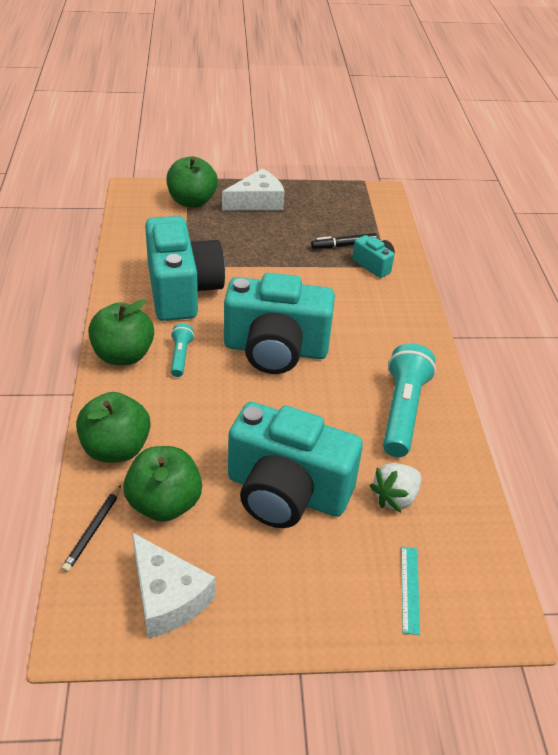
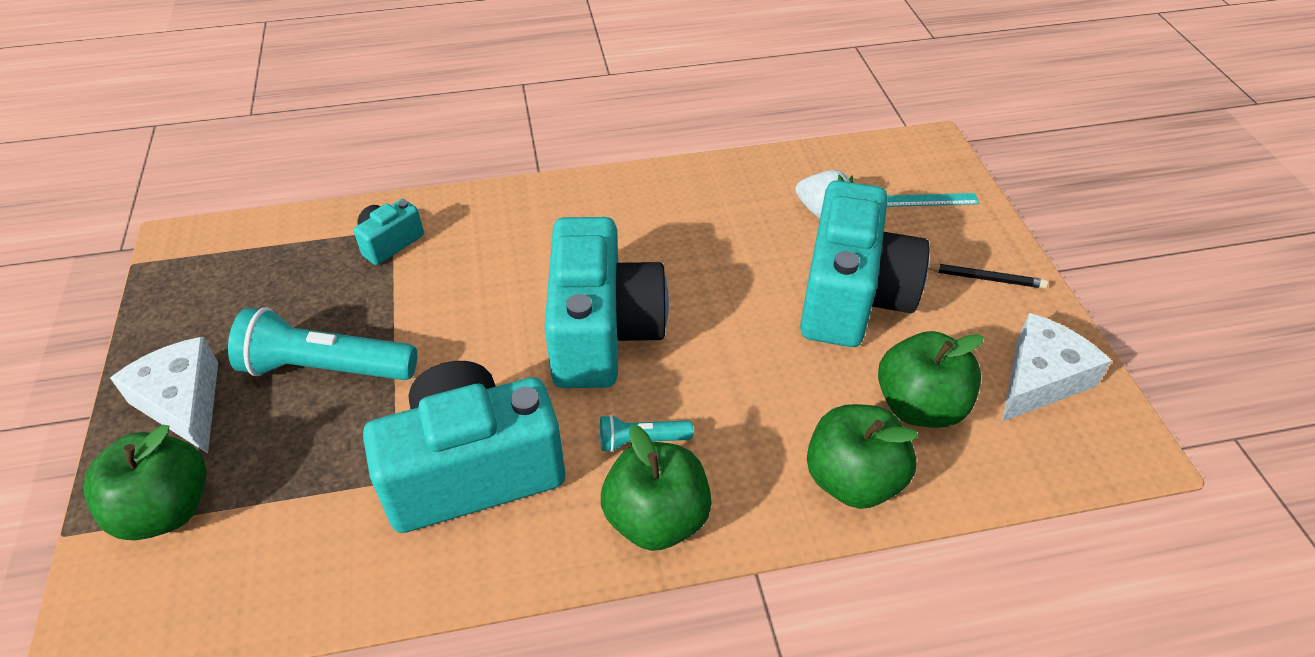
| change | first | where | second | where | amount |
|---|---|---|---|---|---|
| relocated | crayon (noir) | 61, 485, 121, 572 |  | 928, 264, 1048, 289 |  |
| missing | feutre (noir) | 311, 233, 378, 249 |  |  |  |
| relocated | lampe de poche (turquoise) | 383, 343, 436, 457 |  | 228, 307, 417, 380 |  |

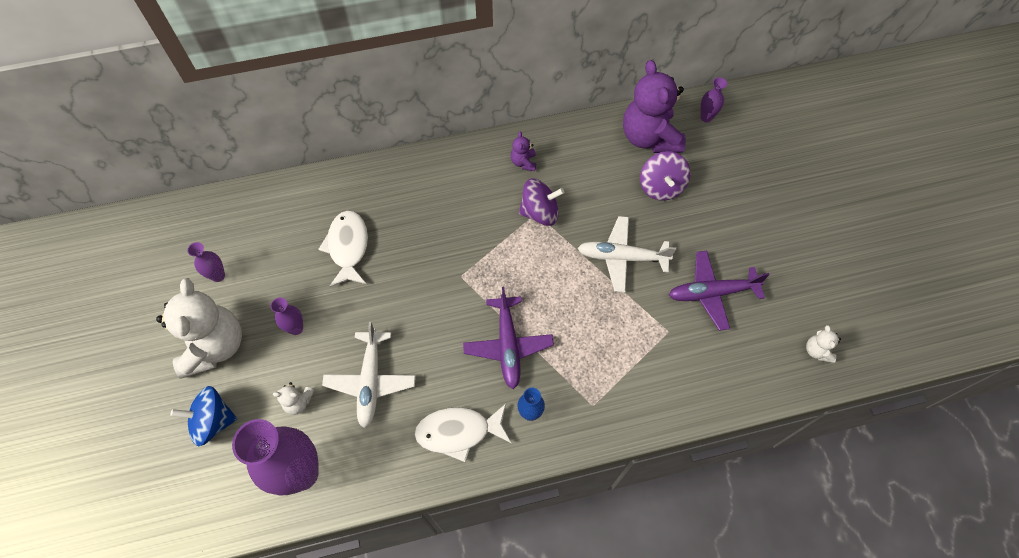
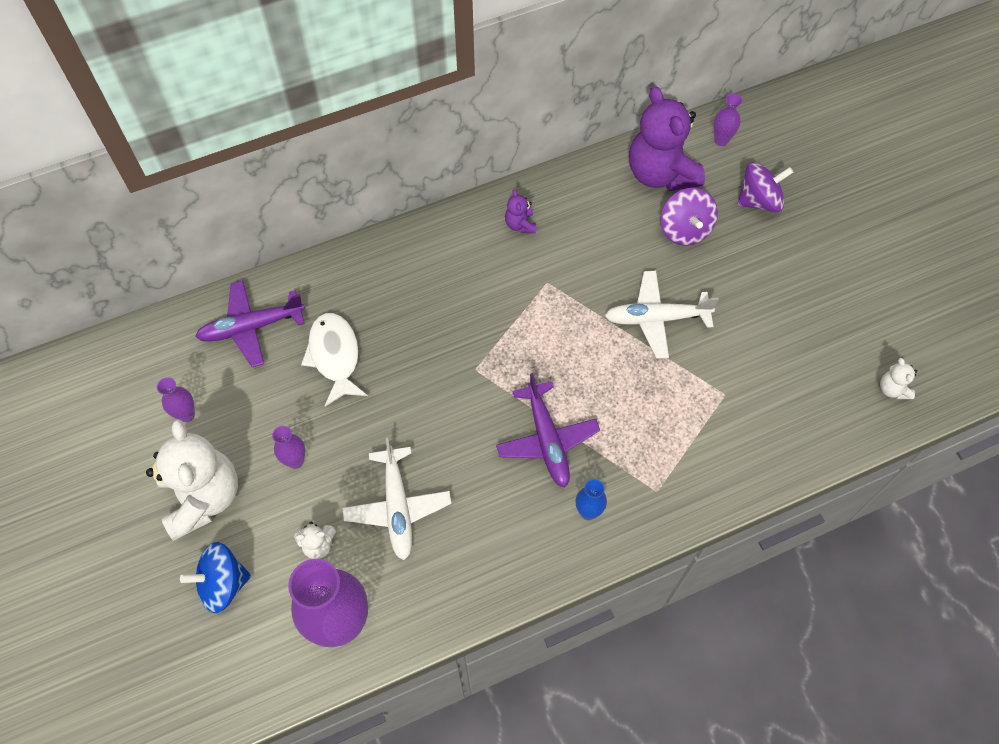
| change | first | where | second | where | amount |
|---|---|---|---|---|---|
| missing | poisson (blanc) | 414, 404, 511, 462 |  |  |  |
| relocated | toupie (violet) | 519, 178, 564, 226 |  | 737, 162, 794, 212 |  |
| relocated | avion (violet) | 669, 251, 770, 331 |  | 195, 280, 305, 367 |  |

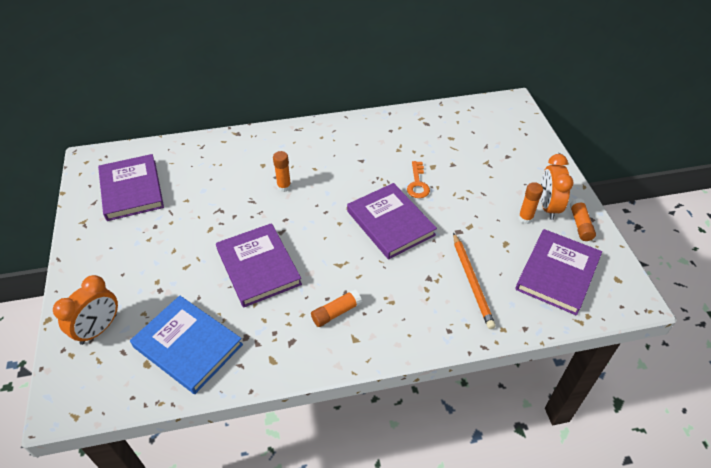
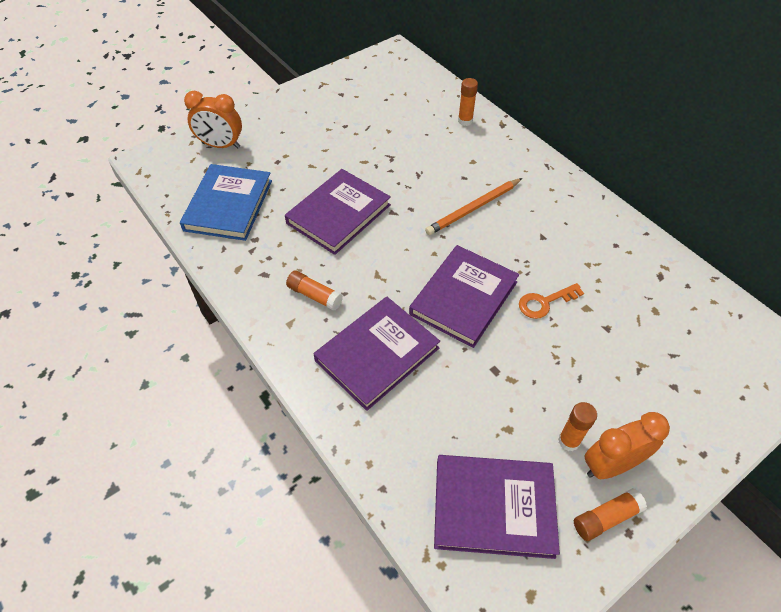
| change | first | where | second | where | amount |
|---|---|---|---|---|---|
| relocated | livre (violet) | 98, 154, 164, 221 |  | 314, 297, 440, 411 |  |
| relocated | bâton de colle (orange) | 273, 151, 291, 192 |  | 458, 78, 478, 126 |  |
| relocated | crayon (orange) | 453, 232, 496, 329 |  | 425, 178, 522, 235 |  |

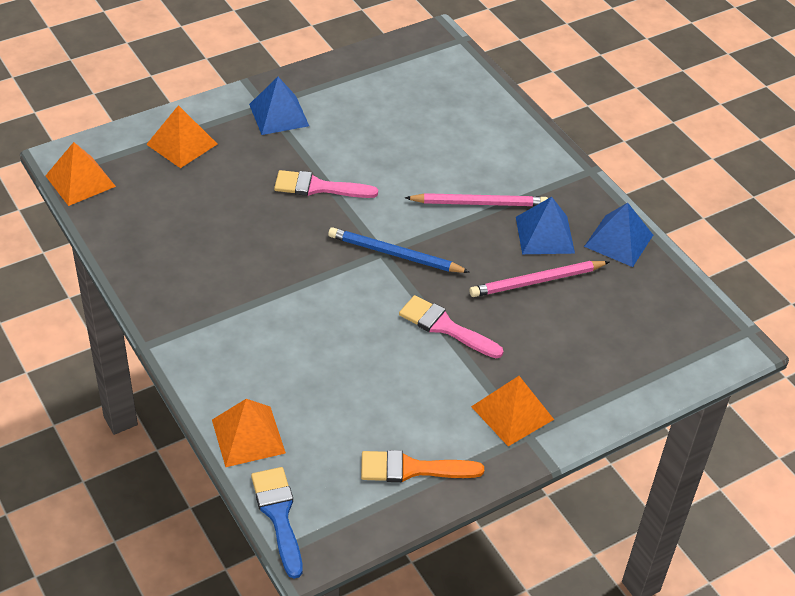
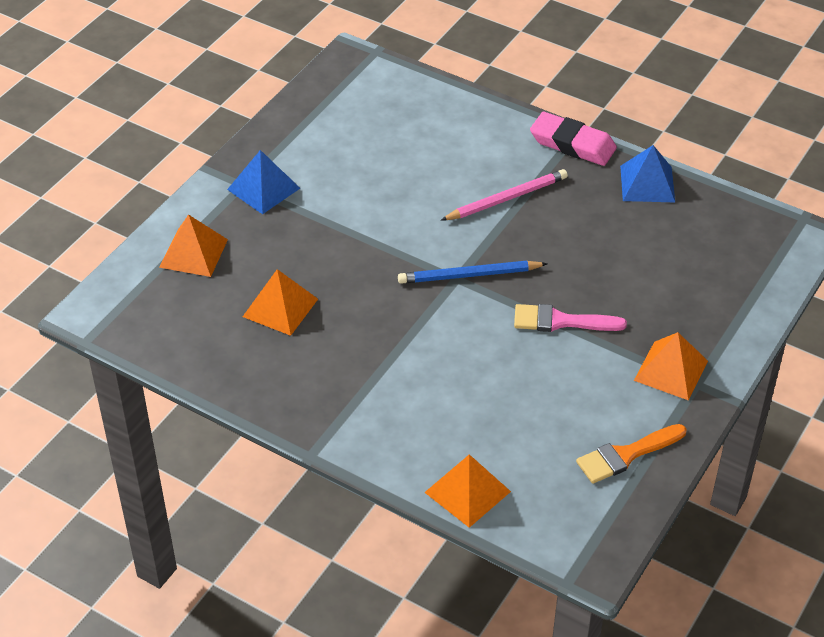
| change | first | where | second | where | amount |
|---|---|---|---|---|---|
| relocated | pyramide (orange) | 45, 142, 116, 206 |  | 243, 269, 318, 336 |  |
| missing | pinceau (bleu) | 251, 467, 303, 579 |  |  |  |
| missing | pinceau (rose) | 274, 170, 378, 198 |  |  |  |
| missing | crayon (rose) | 469, 261, 609, 297 |  |  |  |
| missing | pyramide (bleu) | 516, 197, 575, 254 |  |  |  |
| appeared |  |  | gomme (rose) | 530, 112, 617, 166 |  |

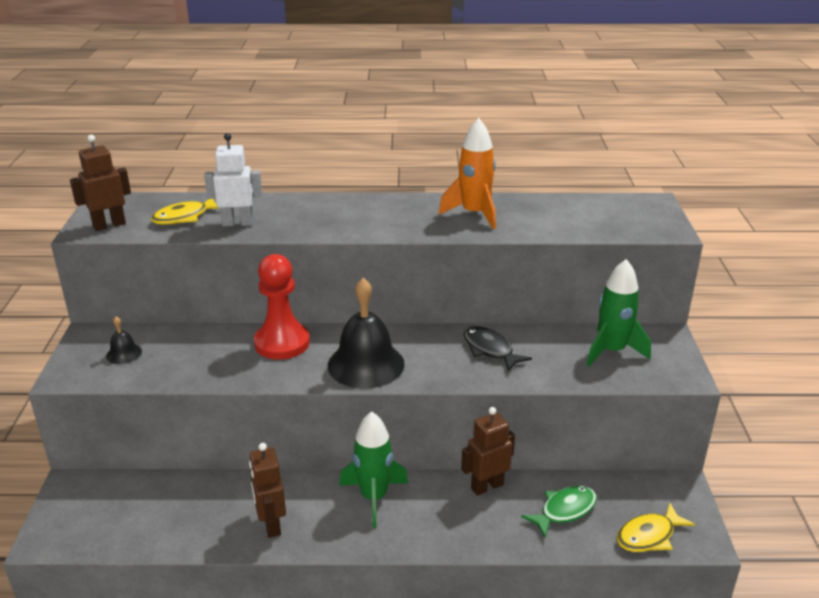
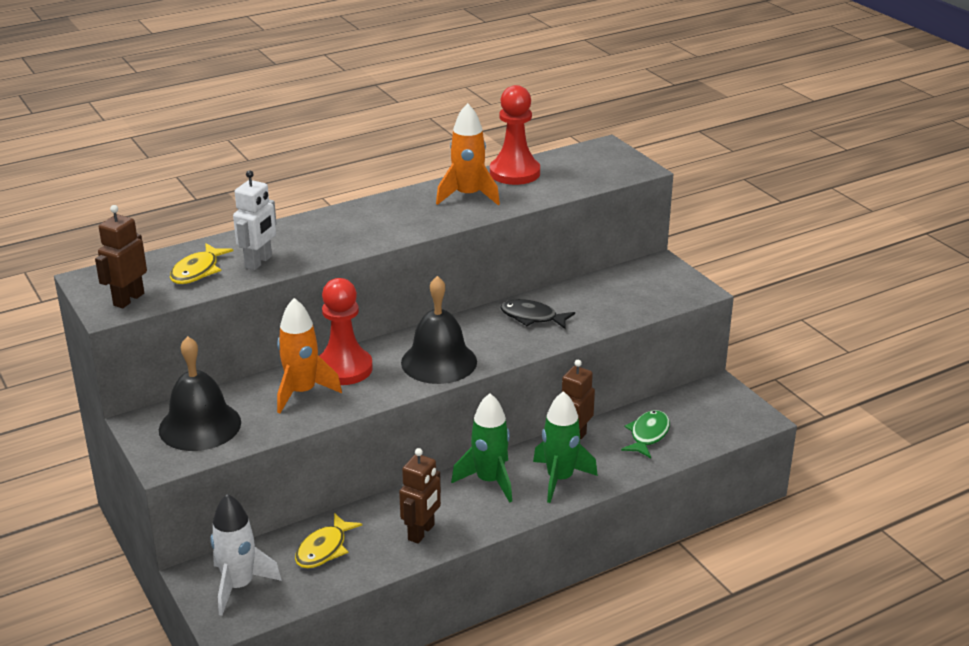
| change | first | where | second | where | amount |
|---|---|---|---|---|---|
| size | cloche (noir) | 106, 316, 142, 364 |  | 159, 336, 241, 451 | x2.20 |
| spun | robot (blanc) | 204, 133, 262, 227 |  | 233, 170, 277, 270 | 150 degrees clockwise |
| spun | robot (marron) | 249, 443, 286, 538 |  | 399, 448, 441, 544 | 105 degrees counterclockwise |
| relocated | fusée (vert) | 587, 259, 651, 367 |  | 533, 391, 598, 503 |  |
| relocated | poisson (jaune) | 617, 503, 695, 552 |  | 295, 513, 362, 568 |  |
| appeared |  |  | fusée (blanc) | 210, 494, 282, 616 |  |
| appeared |  |  | fusée (orange) | 277, 298, 342, 413 |  |
| appeared |  |  | pion (rouge) | 490, 85, 540, 185 |  |

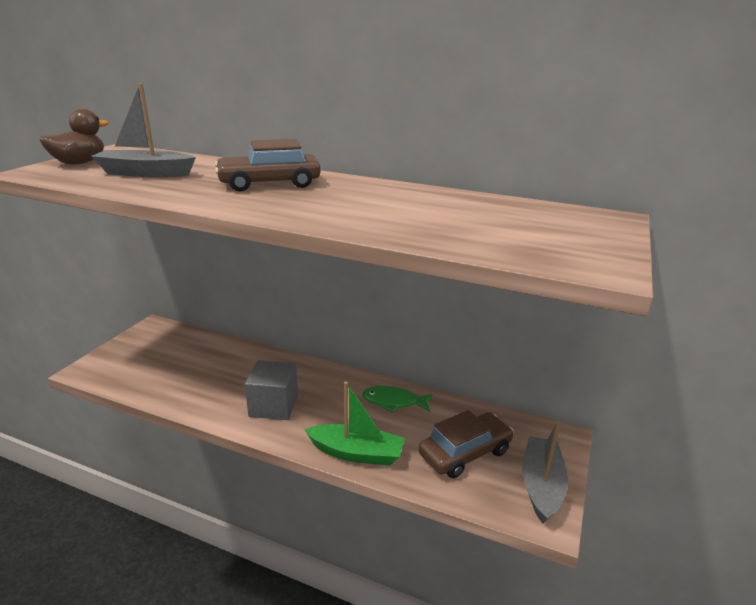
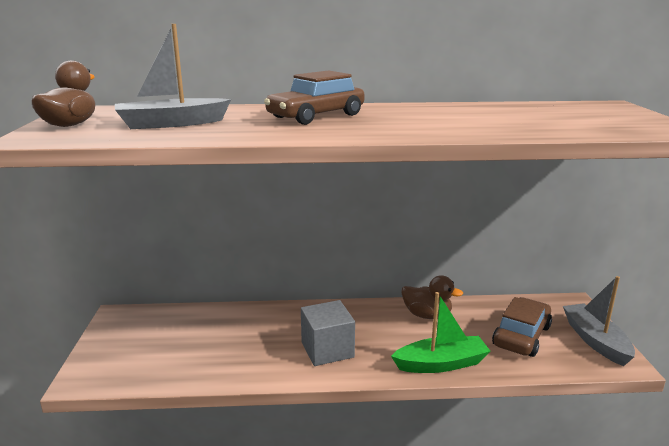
| change | first | where | second | where | amount |
|---|---|---|---|---|---|
| exchanged | poisson (vert) | 362, 386, 433, 412 | canard (marron) | 402, 275, 463, 319 |  |

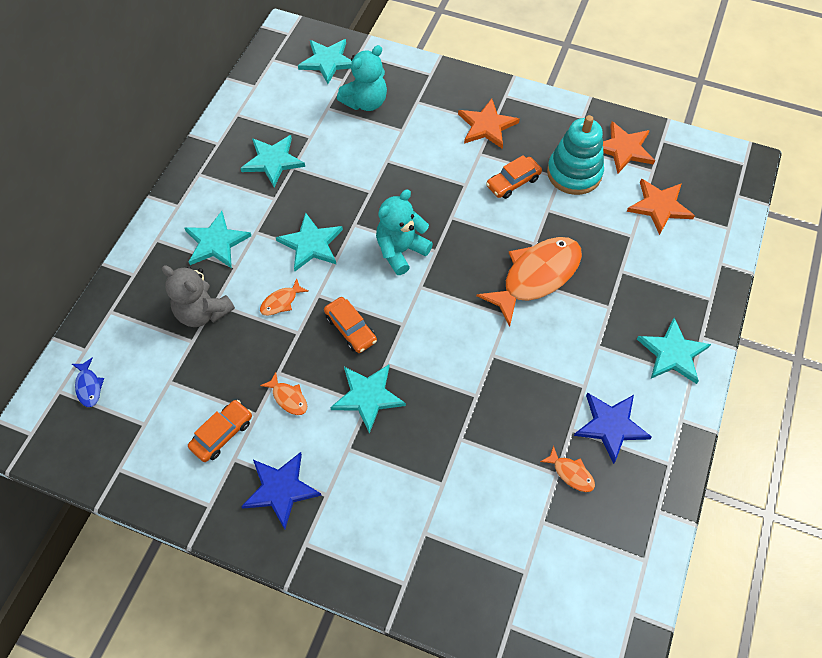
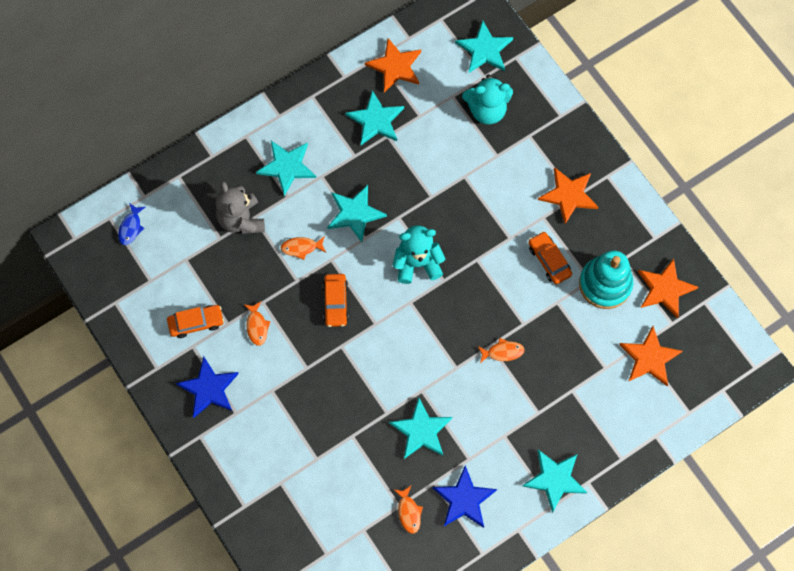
| change | first | where | second | where | amount |
|---|---|---|---|---|---|
| relocated | étoile (turquoise) | 330, 365, 406, 434 |  | 389, 398, 452, 459 |  |
| size | poisson (orange) | 476, 237, 582, 327 |  | 478, 338, 525, 363 | x0.43 |
| spun | voiture (orange) | 486, 155, 542, 199 |  | 528, 231, 572, 284 | 60 degrees clockwise |
| appeared |  |  | étoile (orange) | 365, 38, 421, 92 |  |

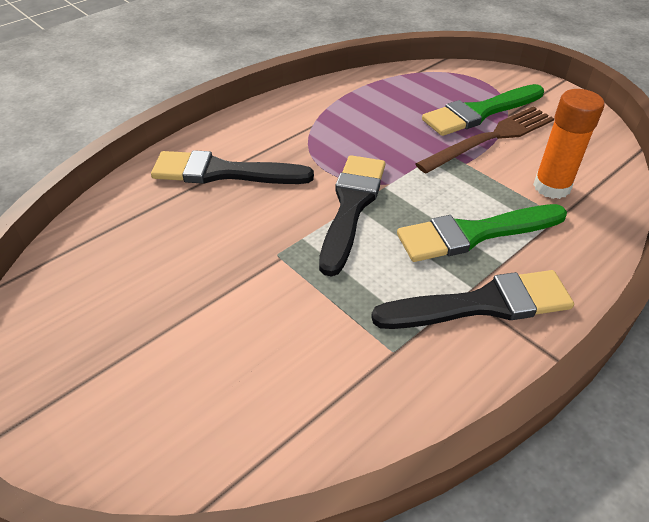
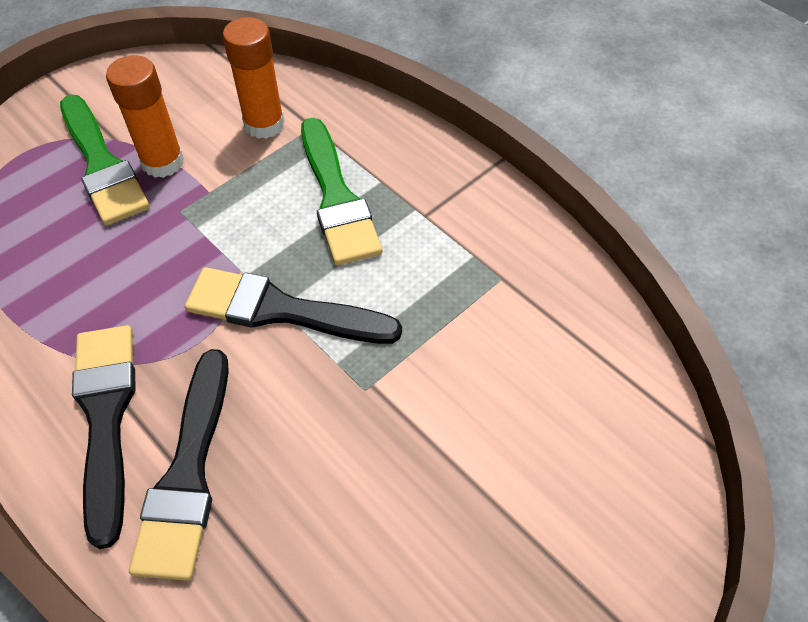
| change | first | where | second | where | amount |
|---|---|---|---|---|---|
| relocated | pinceau (noir) | 371, 270, 574, 329 |  | 72, 325, 135, 549 |  |
| exchanged | fourchette (marron) | 415, 106, 555, 173 | bâton de colle (orange) | 106, 55, 184, 178 |  |

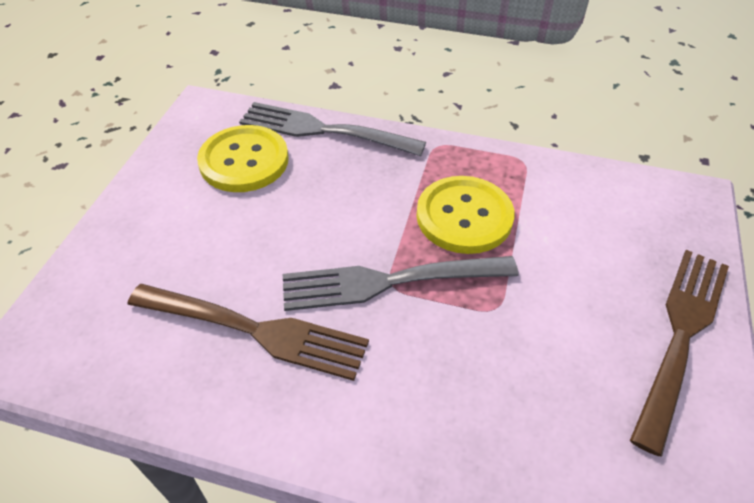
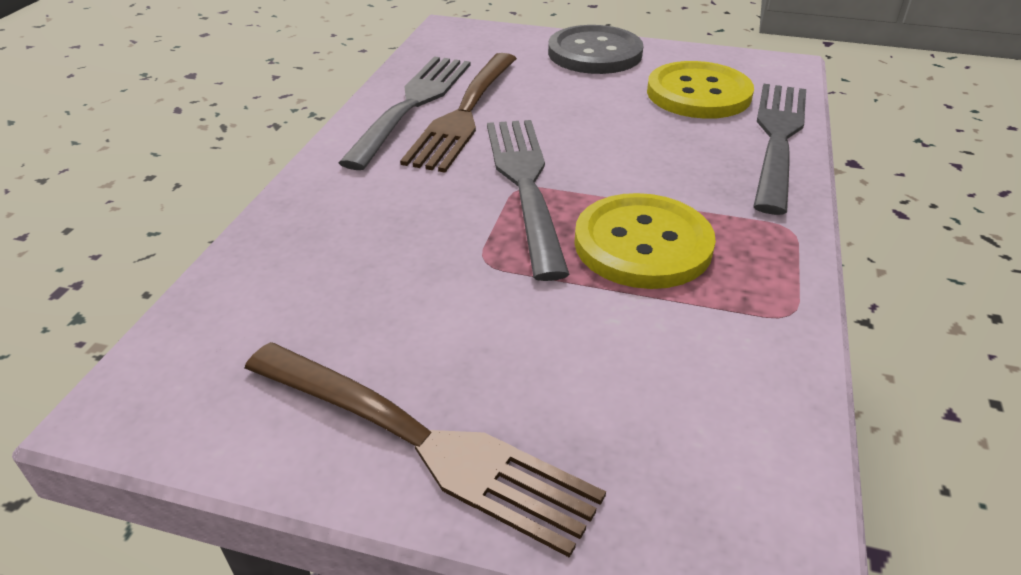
| change | first | where | second | where | amount |
|---|---|---|---|---|---|
| appeared |  |  | fourchette (gris) | 339, 56, 470, 170 |  |
| appeared |  |  | bouton (gris) | 548, 25, 643, 74 |  |

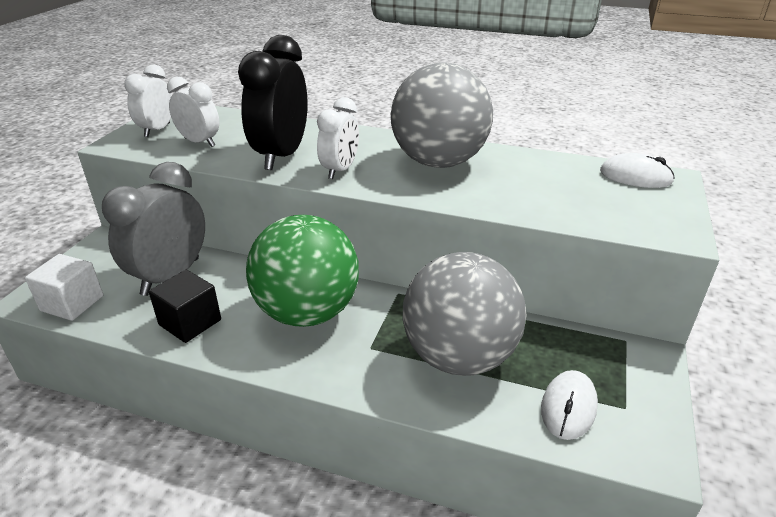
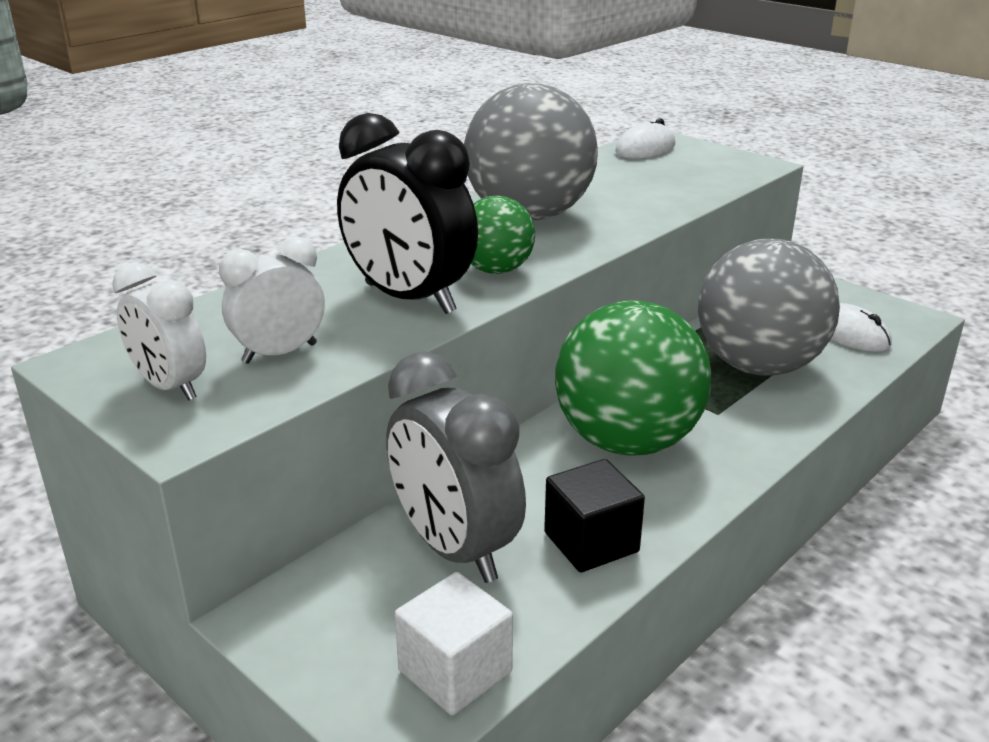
| change | first | where | second | where | amount |
|---|---|---|---|---|---|
| exchanged | réveil (blanc) | 317, 97, 359, 179 | balle (vert) | 471, 196, 535, 274 |  |

